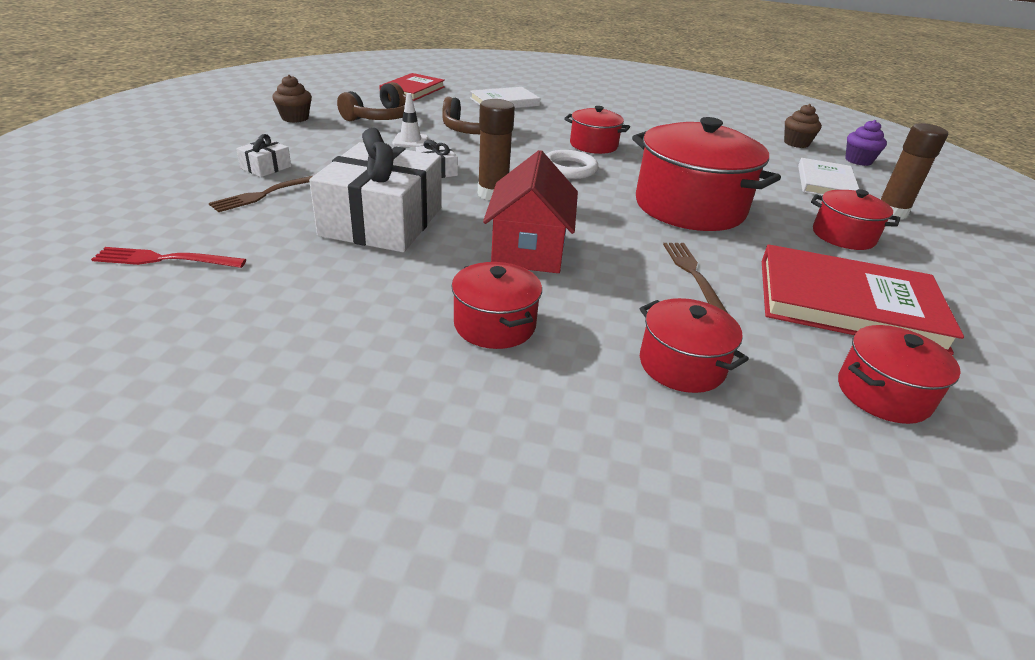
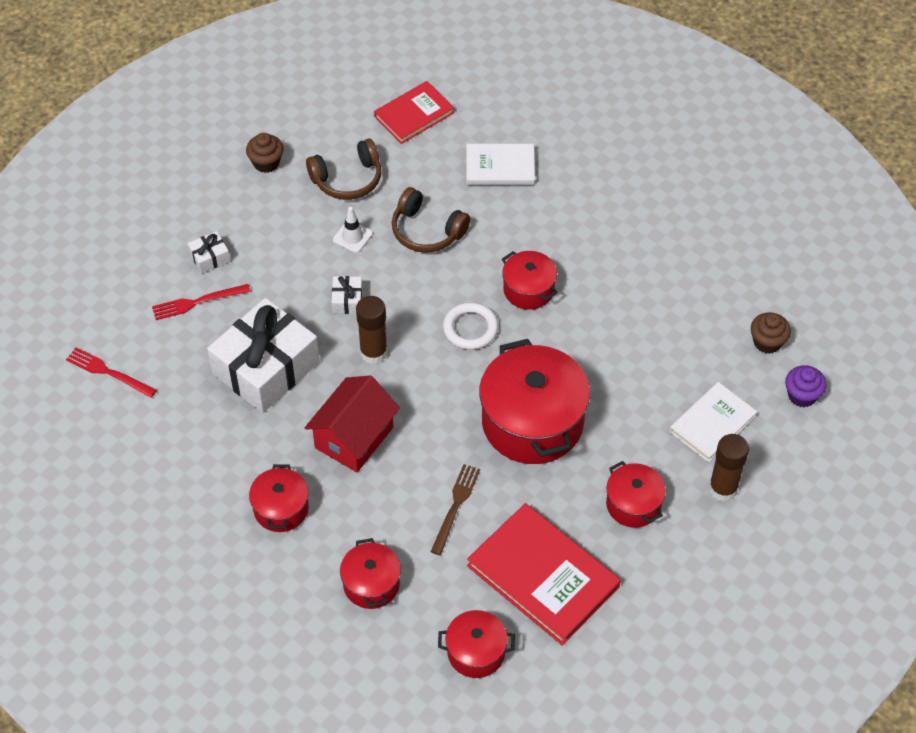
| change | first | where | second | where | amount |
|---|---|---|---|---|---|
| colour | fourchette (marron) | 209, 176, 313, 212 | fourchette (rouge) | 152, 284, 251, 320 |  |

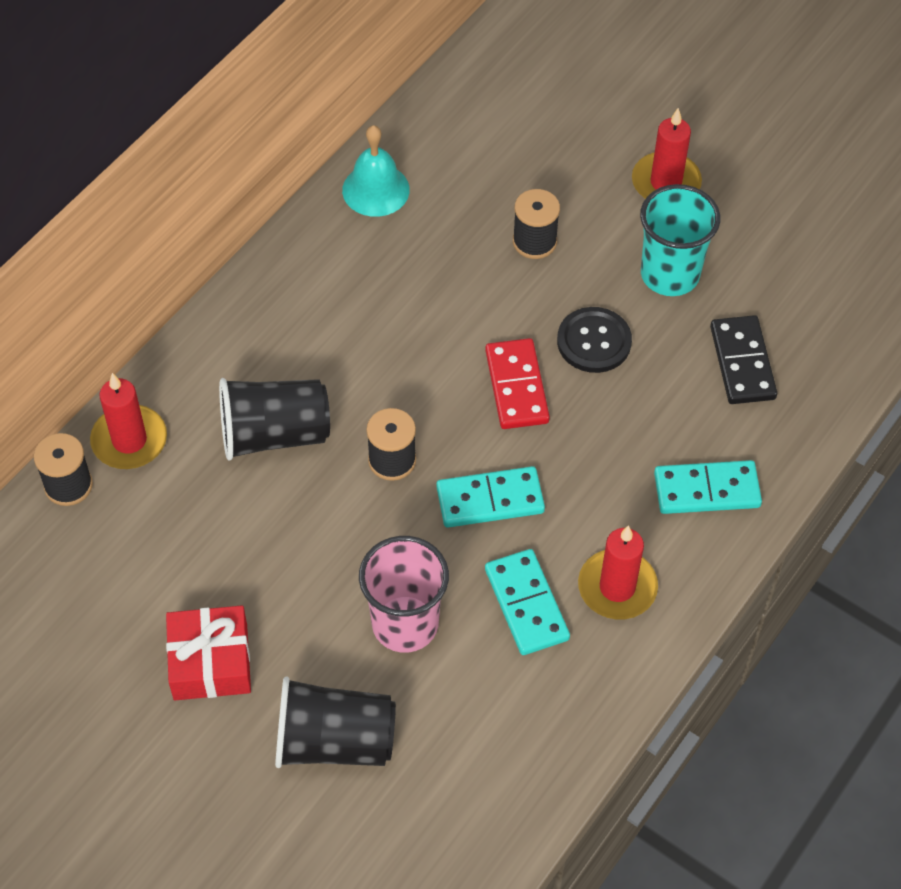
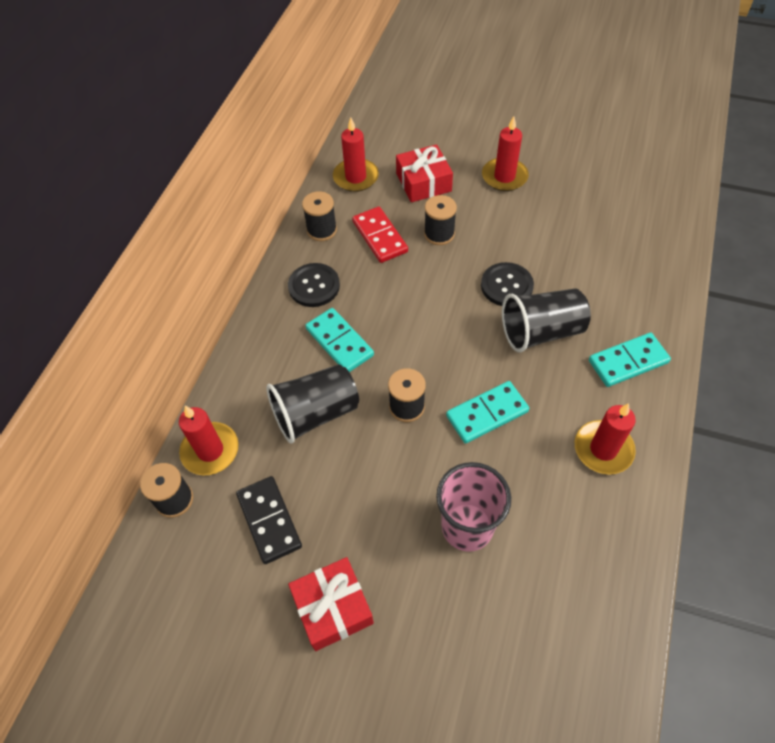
| change | first | where | second | where | amount |
|---|---|---|---|---|---|
| relocated | gobelet (noir) | 275, 676, 396, 768 |  | 502, 288, 591, 353 |  |
| exchanged | cloche (turquoise) | 342, 125, 410, 217 | bobine (noir) | 302, 191, 337, 241 |  |
| relocated | domino (rouge) | 485, 338, 550, 429 |  | 352, 206, 408, 263 |  |
| relocated | domino (turquoise) | 485, 549, 570, 655 |  | 305, 308, 374, 372 |  |
| missing | gobelet (turquoise) | 640, 184, 720, 296 |  |  |  |
| relocated | domino (noir) | 710, 315, 777, 404 |  | 236, 476, 302, 564 |  |
| appeared |  |  | bouton (noir) | 288, 263, 340, 307 |  |
| appeared |  |  | bougie (rouge) | 333, 117, 379, 192 |  |
| appeared |  |  | cadeau (rouge) | 396, 144, 453, 202 |  |

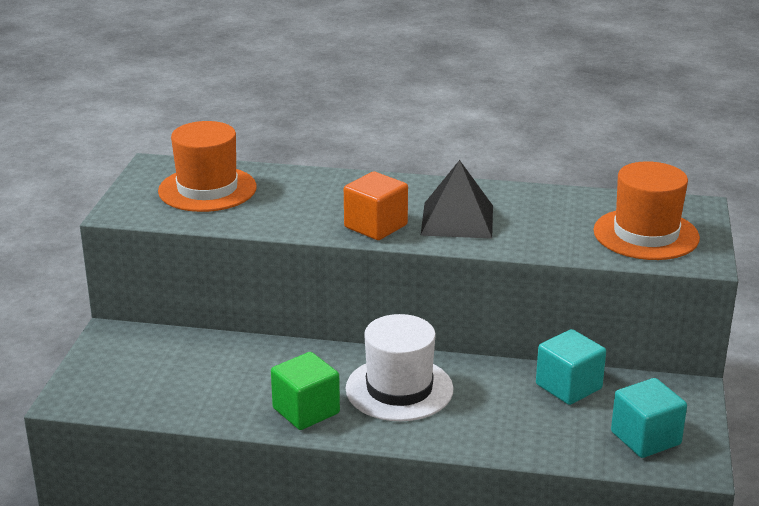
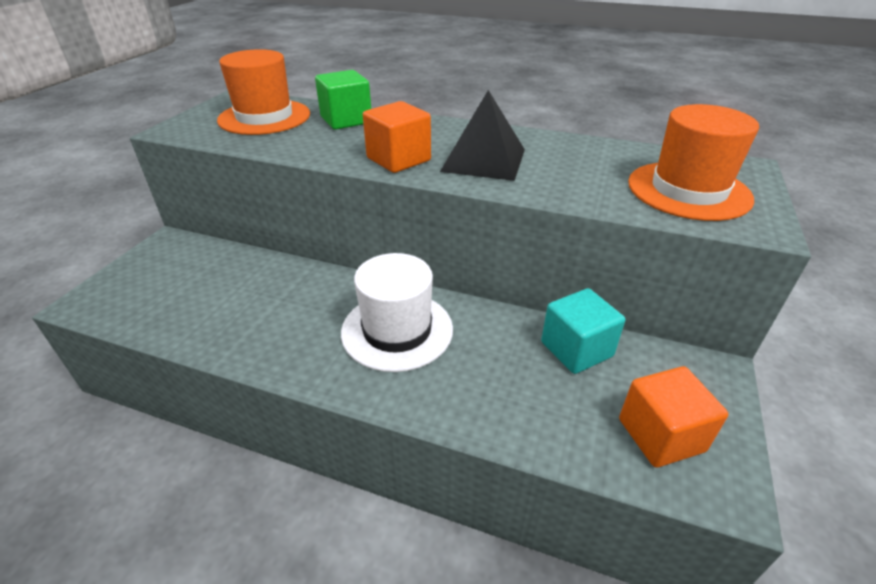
| change | first | where | second | where | amount |
|---|---|---|---|---|---|
| relocated | cube (vert) | 271, 352, 340, 430 |  | 315, 70, 371, 130 |  |
| colour | cube (turquoise) | 611, 378, 687, 458 | cube (orange) | 619, 366, 728, 468 |  |

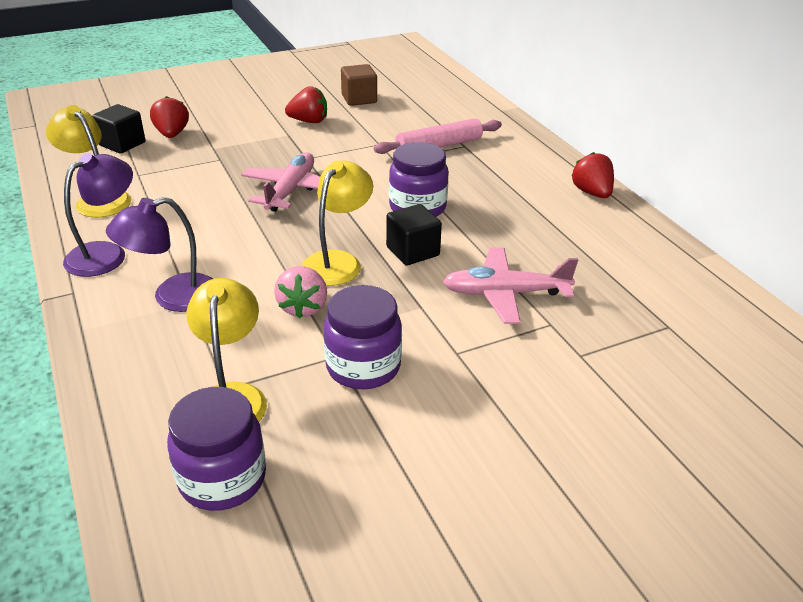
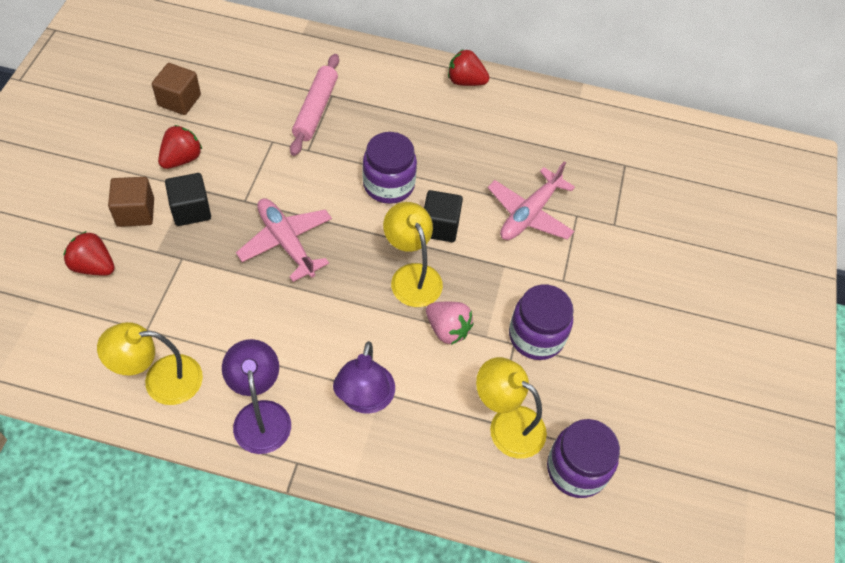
| change | first | where | second | where | amount |
|---|---|---|---|---|---|
| relocated | cube (noir) | 92, 104, 145, 154 |  | 165, 173, 211, 226 |  |
| appeared |  |  | cube (marron) | 108, 177, 154, 227 |  |

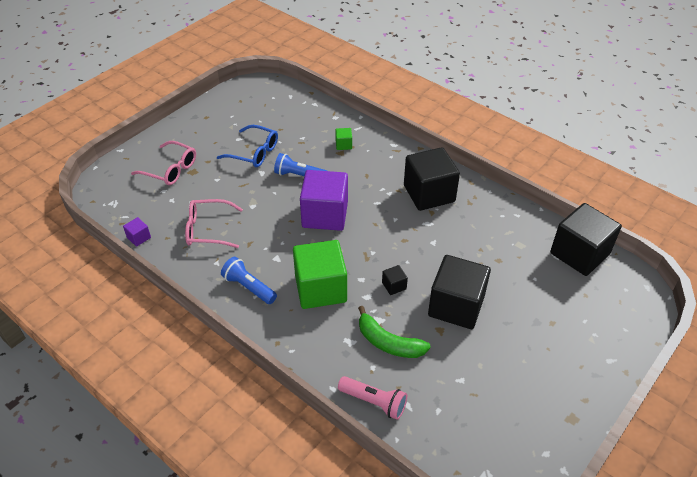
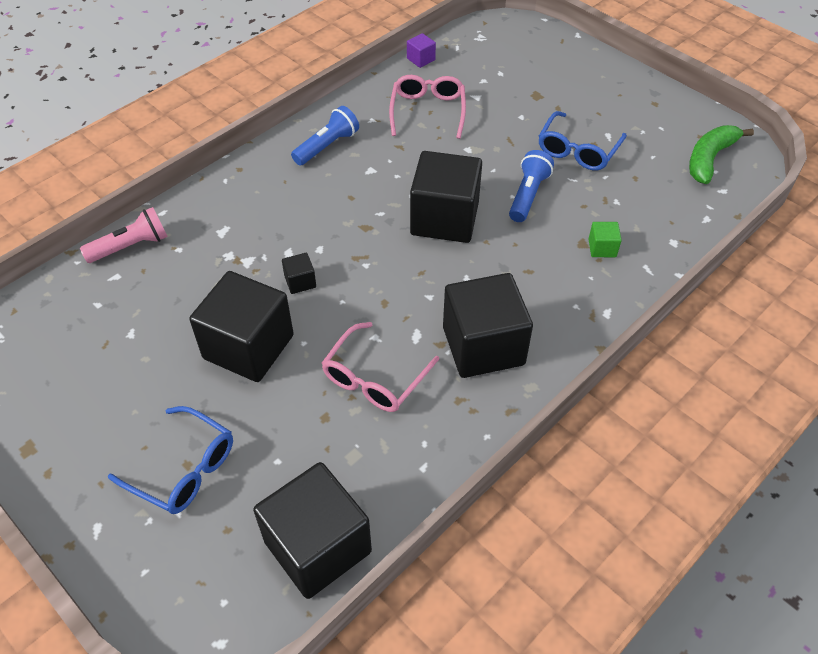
| change | first | where | second | where | amount |
|---|---|---|---|---|---|
| relocated | lunettes (rose) | 131, 141, 196, 185 |  | 322, 322, 439, 412 |  |
| missing | cube (vert) | 293, 240, 347, 309 |  |  |  |
| colour | cube (violet) | 300, 170, 348, 231 | cube (noir) | 410, 151, 482, 243 |  |
| spun | lampe de poche (rose) | 338, 376, 407, 420 |  | 80, 207, 168, 263 | 150 degrees counterclockwise |
| relocated | banane (vert) | 358, 306, 431, 358 |  | 689, 125, 754, 184 |  |
| appeared |  |  | lunettes (bleu) | 108, 406, 233, 514 |  |

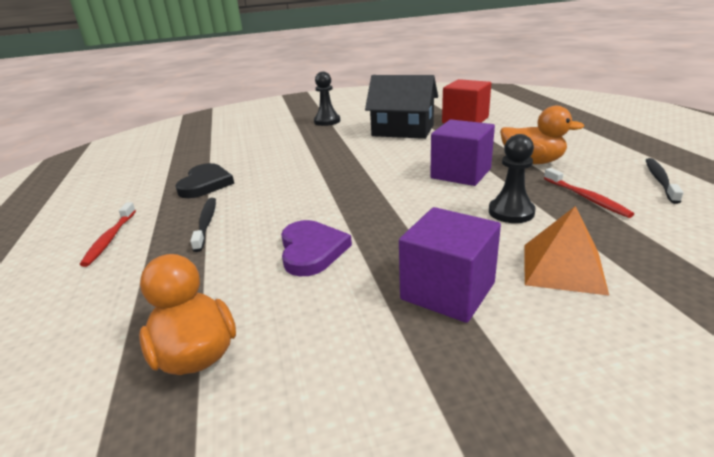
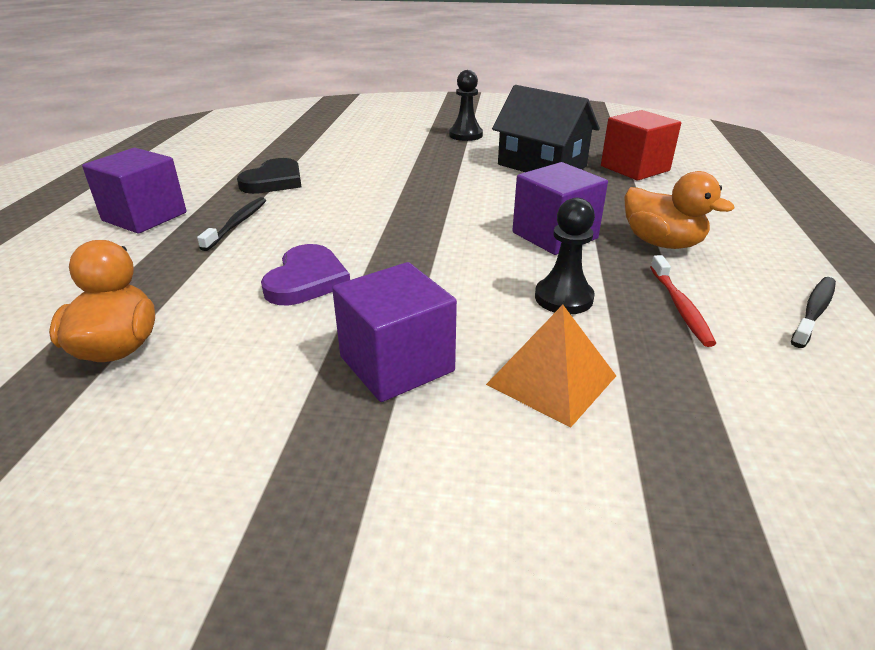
| change | first | where | second | where | amount |
|---|---|---|---|---|---|
| exchanged | brosse à dents (rouge) | 80, 202, 136, 267 | cube (violet) | 82, 148, 187, 234 |  |

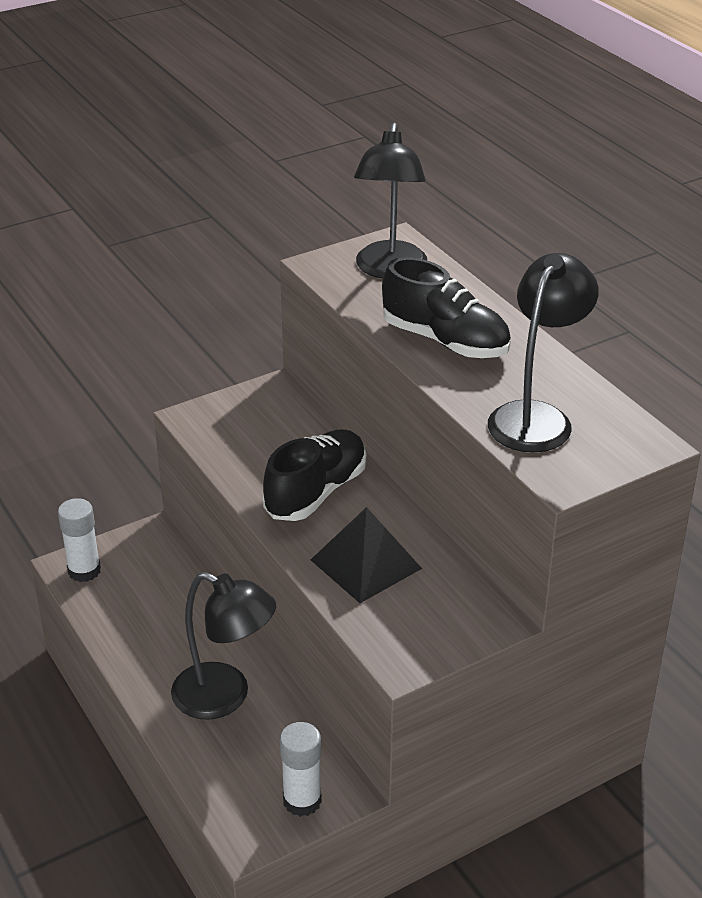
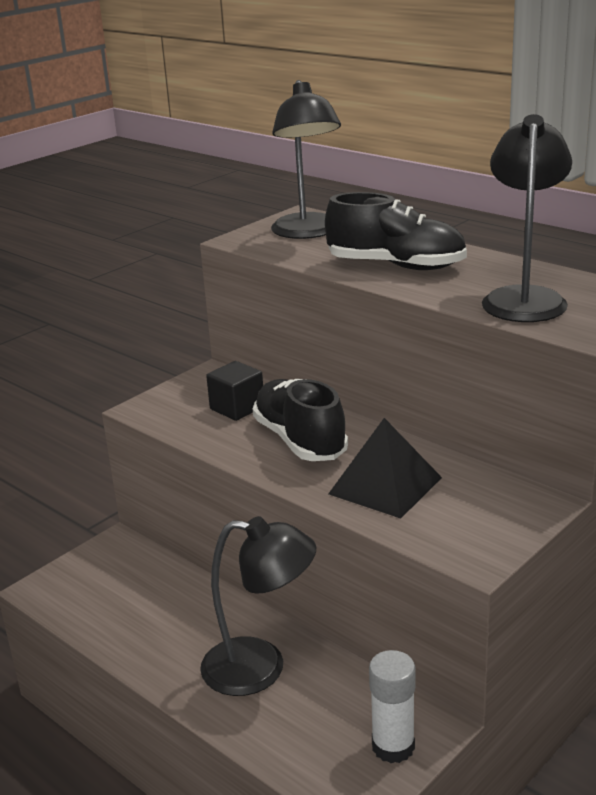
| change | first | where | second | where | amount |
|---|---|---|---|---|---|
| missing | bâton de colle (blanc) | 58, 498, 101, 582 |  |  |  |
| spun | chaussure (noir) | 263, 429, 367, 521 |  | 253, 379, 348, 461 | 45 degrees counterclockwise |
| appeared |  |  | cube (noir) | 206, 361, 263, 421 |  |

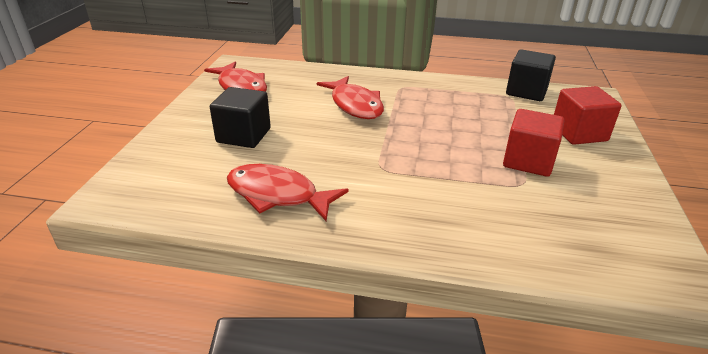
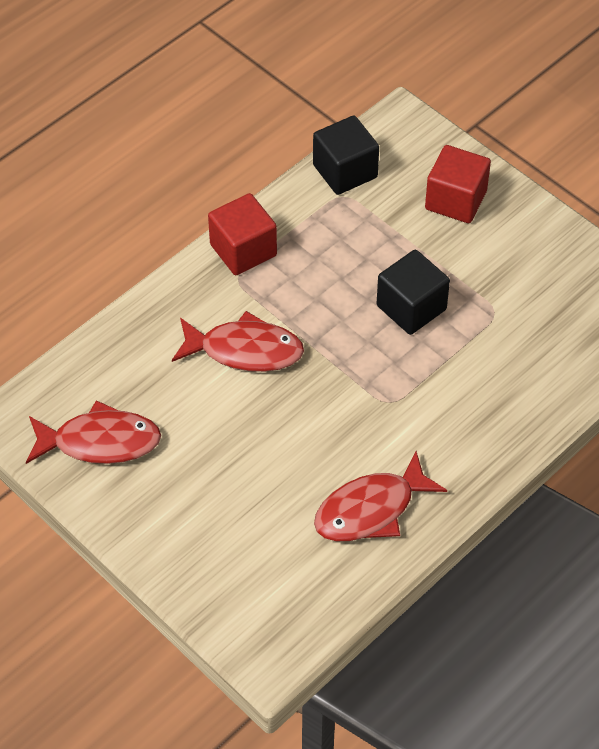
| change | first | where | second | where | amount |
|---|---|---|---|---|---|
| relocated | cube (noir) | 210, 87, 271, 148 |  | 377, 250, 450, 335 |  |
| relocated | cube (rouge) | 503, 109, 565, 177 |  | 208, 193, 277, 275 |  |

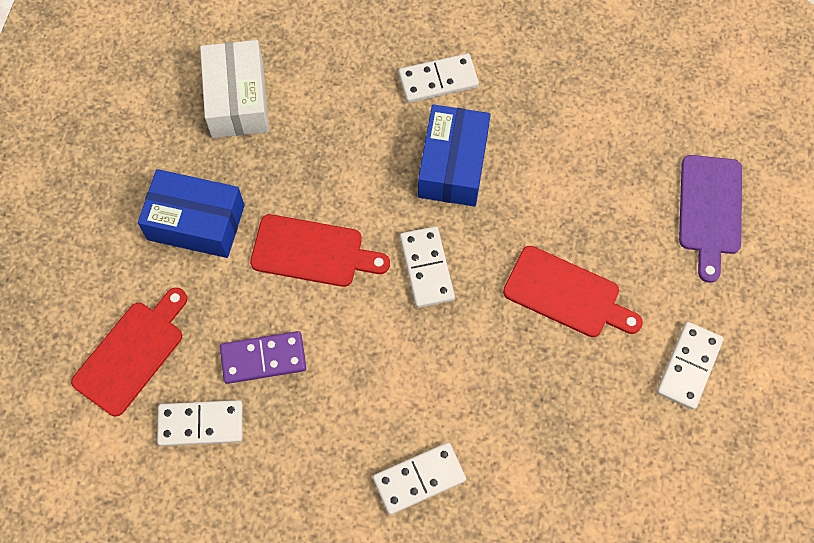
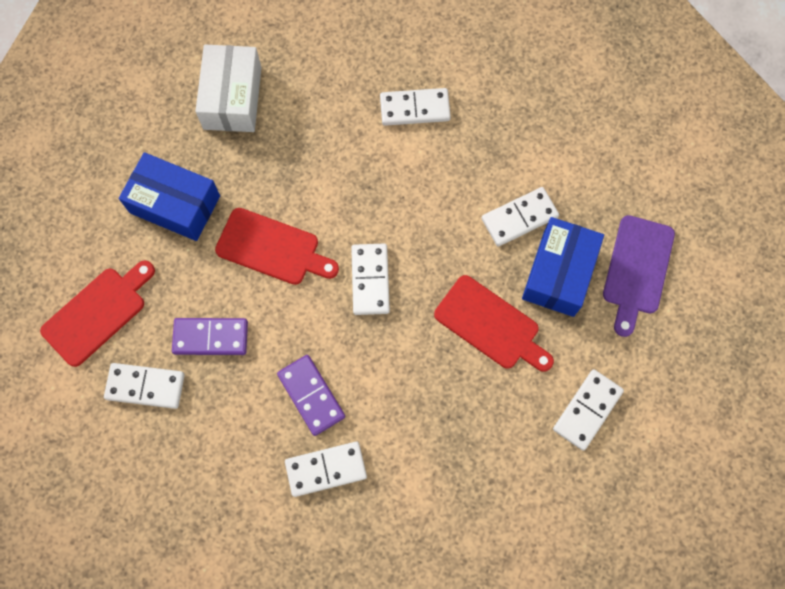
| change | first | where | second | where | amount |
|---|---|---|---|---|---|
| relocated | boîte (bleu) | 418, 104, 491, 206 |  | 522, 217, 604, 317 |  |
| appeared |  |  | domino (violet) | 277, 355, 345, 436 |  |
| appeared |  |  | domino (blanc) | 482, 187, 559, 247 |  |

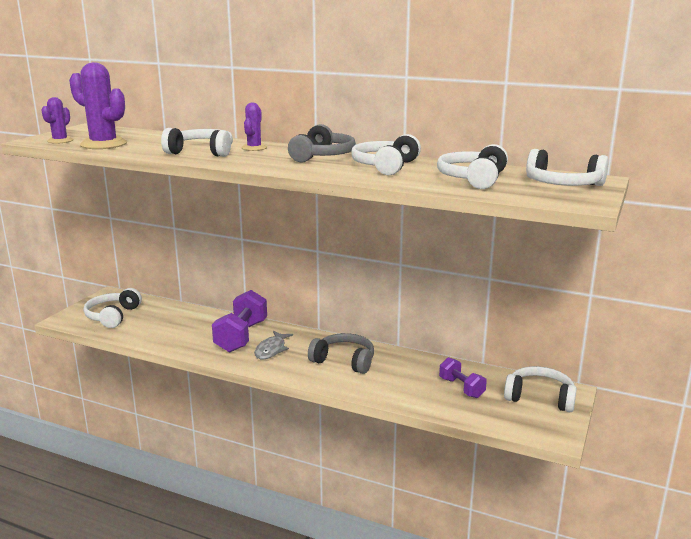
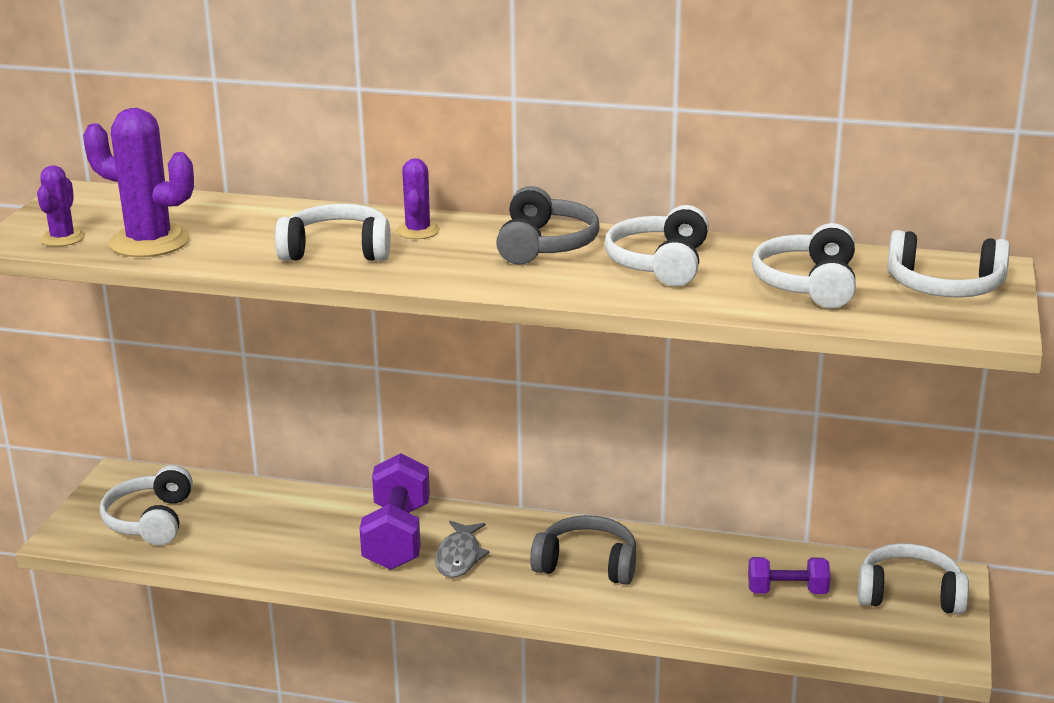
| change | first | where | second | where | amount |
|---|---|---|---|---|---|
| spun | haltère (violet) | 439, 357, 487, 398 |  | 748, 557, 830, 594 | 45 degrees counterclockwise |

